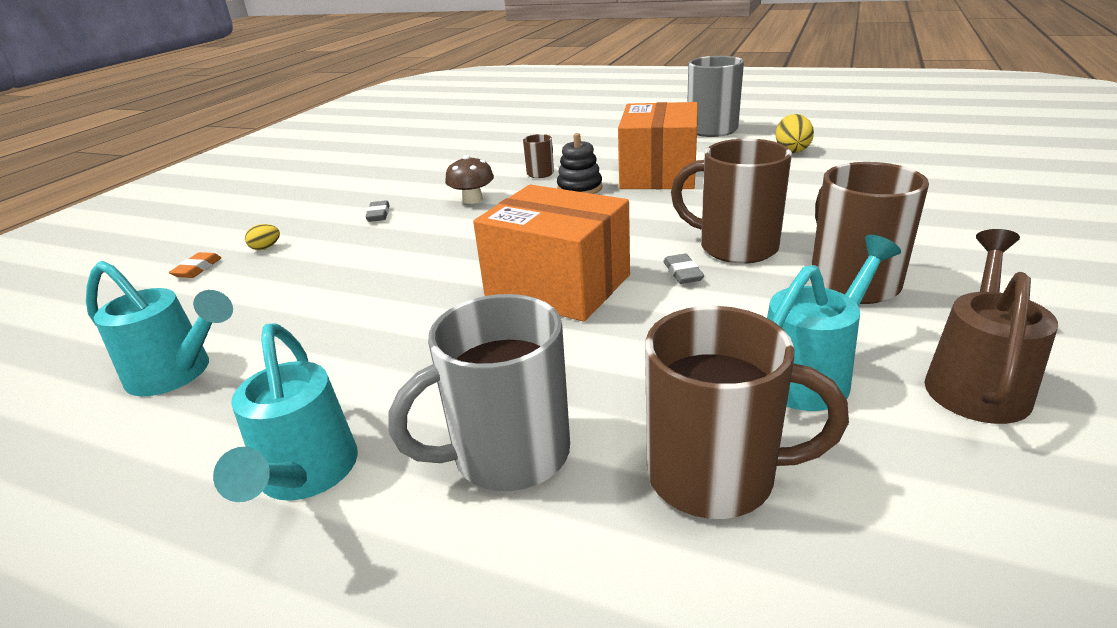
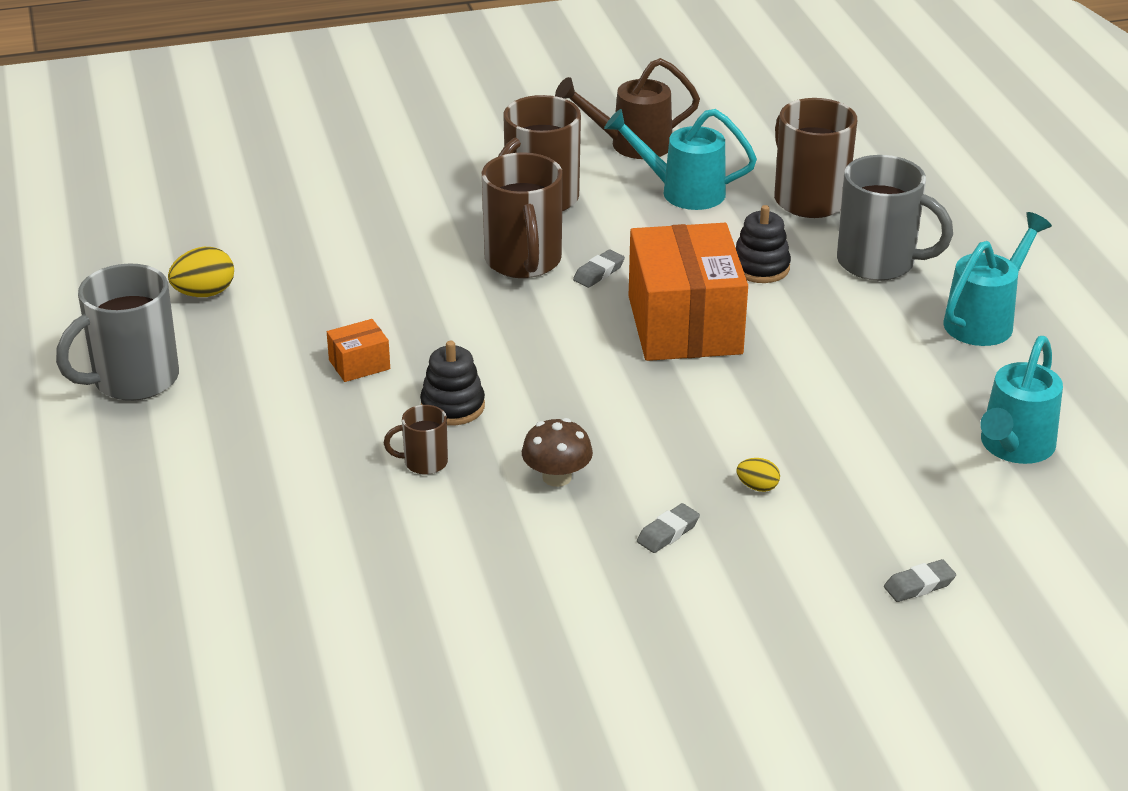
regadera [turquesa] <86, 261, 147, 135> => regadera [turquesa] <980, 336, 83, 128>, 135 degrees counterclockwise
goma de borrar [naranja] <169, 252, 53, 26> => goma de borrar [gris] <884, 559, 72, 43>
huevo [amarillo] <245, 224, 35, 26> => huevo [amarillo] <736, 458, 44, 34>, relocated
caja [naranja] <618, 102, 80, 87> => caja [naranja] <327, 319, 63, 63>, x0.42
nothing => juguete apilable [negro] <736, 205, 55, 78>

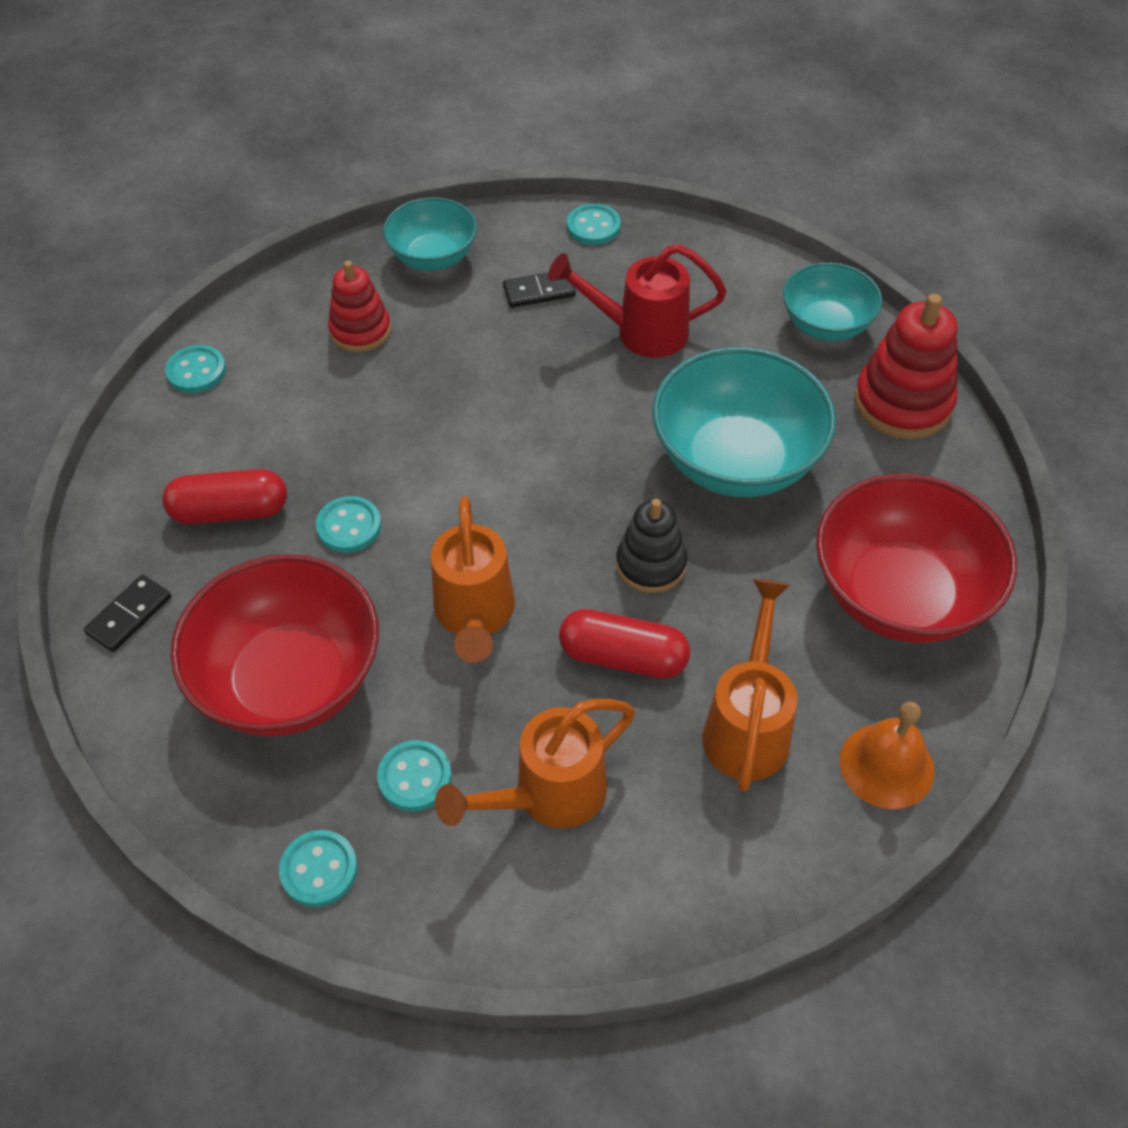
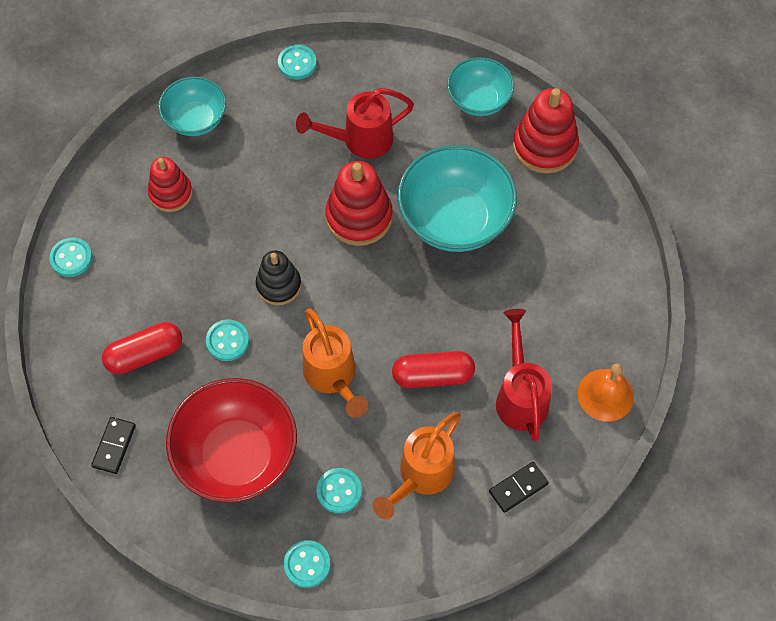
ficha de dominó [negro] <503, 273, 73, 35> => ficha de dominó [negro] <489, 462, 60, 51>, relocated
juguete apilable [negro] <616, 499, 71, 94> => juguete apilable [negro] <256, 250, 45, 55>, relocated
regadera [naranja] <702, 579, 95, 213> => regadera [rojo] <496, 309, 56, 133>
cuenco [rojo] <816, 474, 201, 169> => nothing
nothing => juguete apilable [rojo] <325, 161, 68, 85>

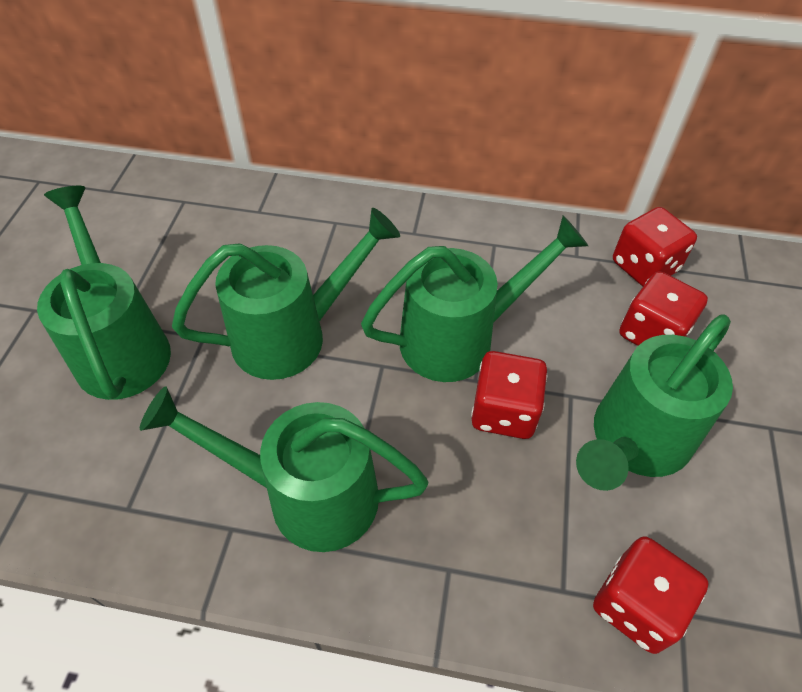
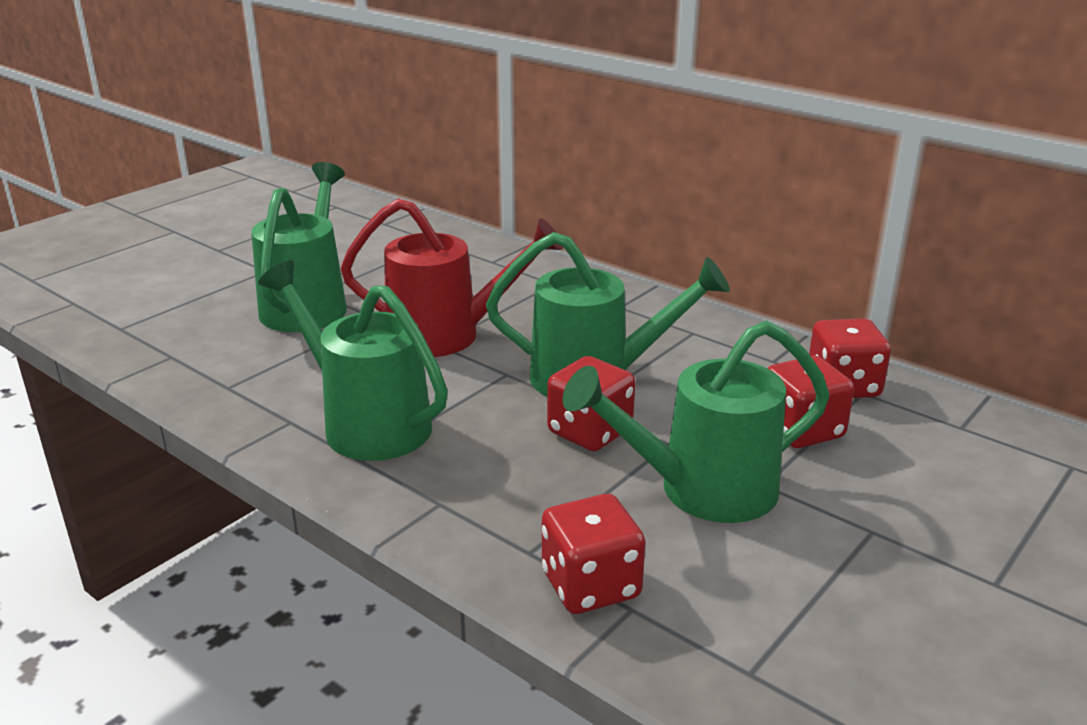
regadera [verde] <172, 208, 228, 172> => regadera [rojo] <340, 199, 223, 158>

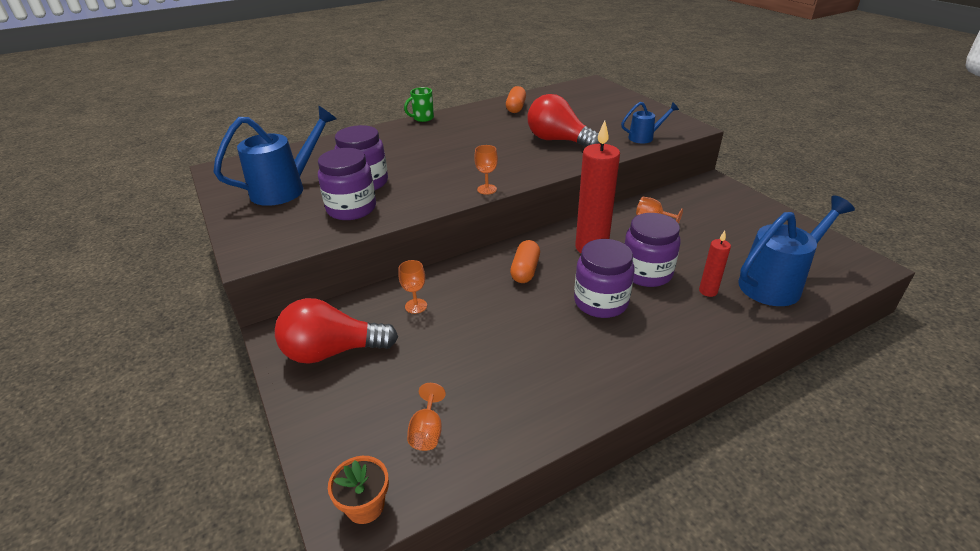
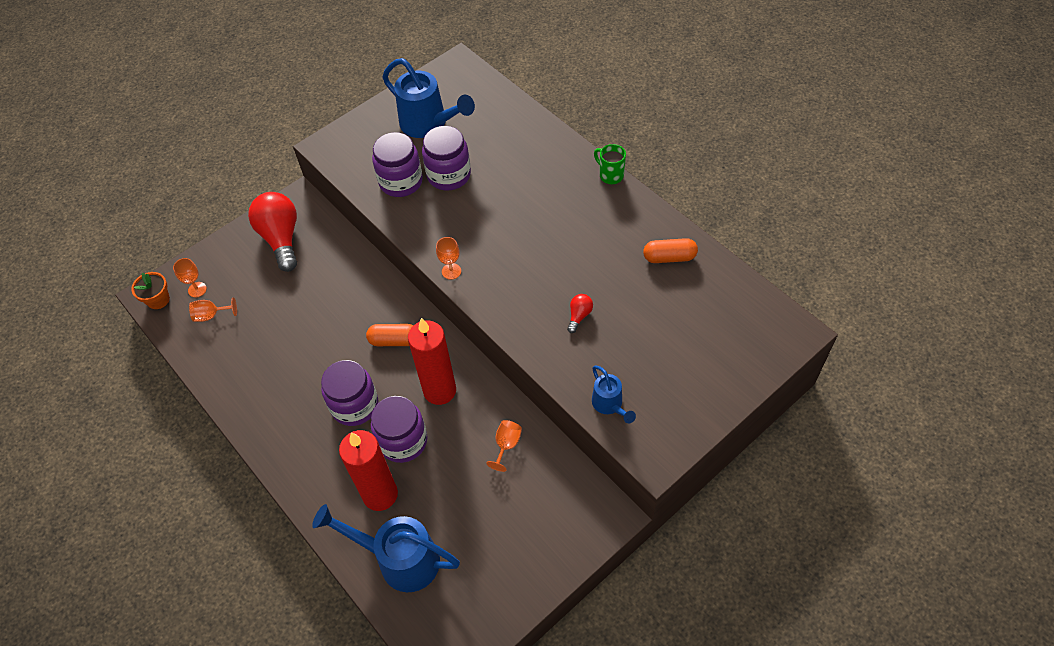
copa [naranja] <398, 260, 29, 54> => copa [naranja] <173, 258, 34, 39>, relocated
bombilla [rojo] <527, 94, 74, 53> => bombilla [rojo] <567, 294, 26, 39>, x0.43
vela [rojo] <699, 231, 32, 66> => vela [rojo] <339, 430, 59, 81>, x2.03
regadera [azul] <738, 195, 117, 111> => regadera [azul] <312, 504, 148, 88>, 150 degrees clockwise

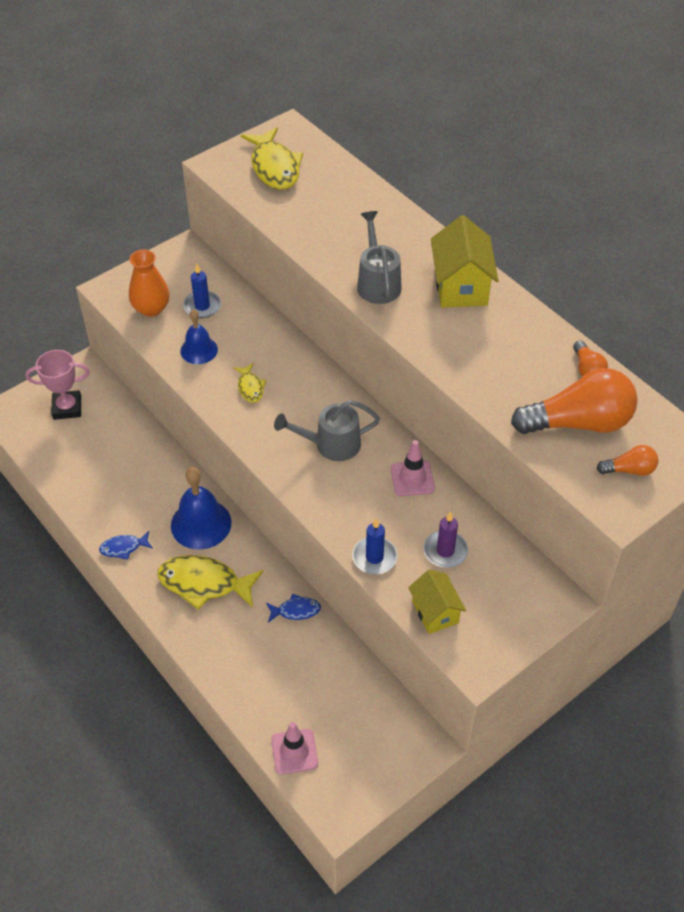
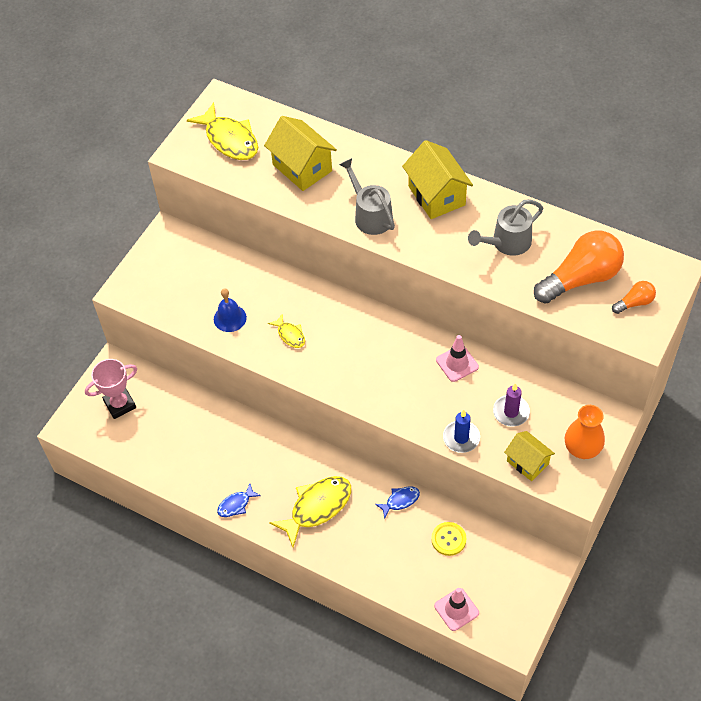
florero [naranja] <129, 250, 41, 67> => florero [naranja] <564, 405, 41, 54>, relocated
pez [amarillo] <157, 555, 106, 55> => pez [amarillo] <269, 476, 82, 72>, 150 degrees clockwise
campana [azul] <171, 467, 61, 82> => nothing
vela [azul] <183, 263, 38, 55> => nothing
regadera [gris] <274, 400, 106, 61> => regadera [gris] <468, 199, 75, 57>, relocated
bombilla [naranja] <573, 340, 35, 37> => nothing
nothing => casa [amarillo] <264, 116, 73, 75>
nothing => botón [amarillo] <431, 522, 35, 34>

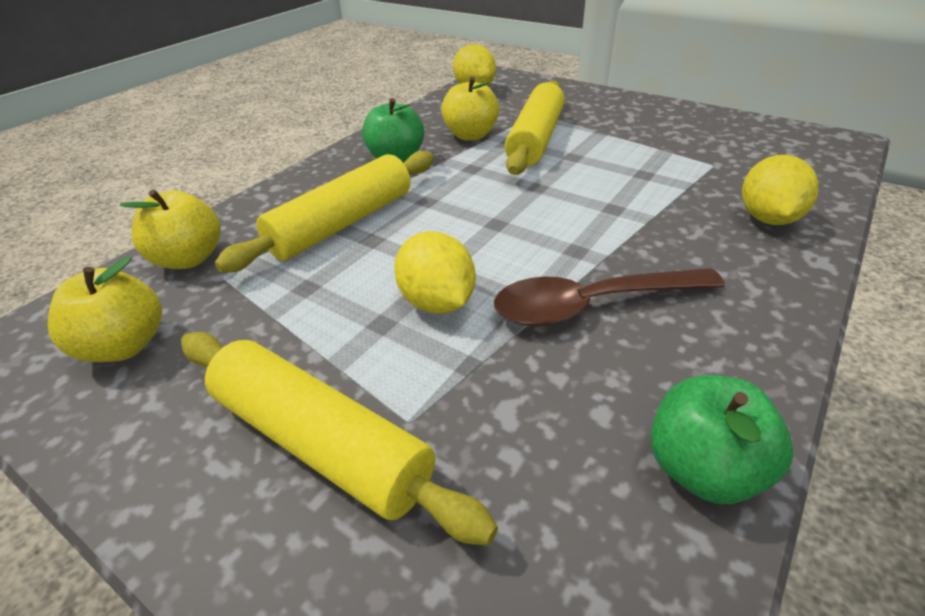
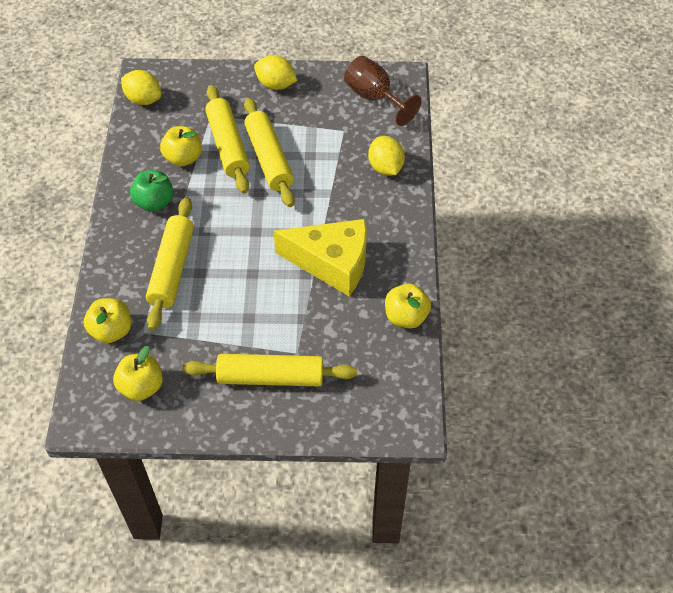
limón [amarillo] <394, 231, 82, 83> => limón [amarillo] <254, 55, 43, 35>, relocated
cuchara [marrón] <494, 268, 231, 58> => queso [amarillo] <274, 219, 93, 77>
manzana [verde] <650, 375, 144, 129> => manzana [amarillo] <385, 284, 46, 44>
nothing => rodillo [amarillo] <244, 98, 51, 109>
nothing => copa [marrón] <344, 56, 78, 70>

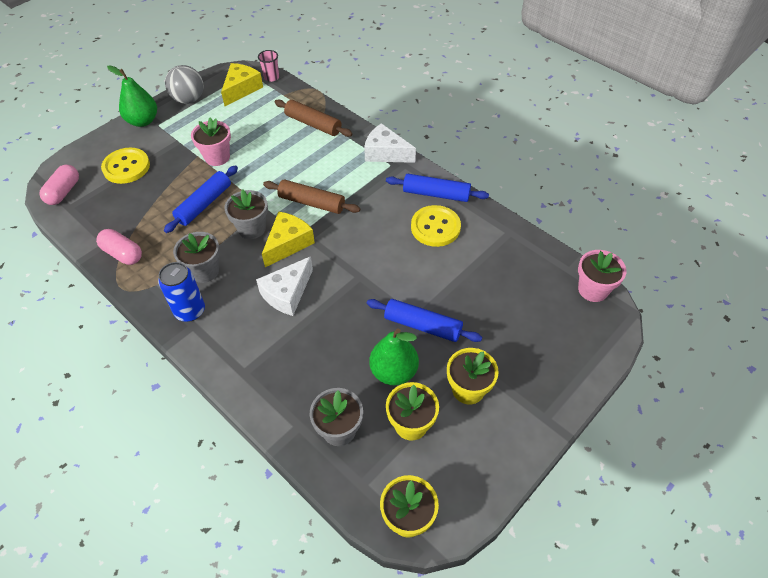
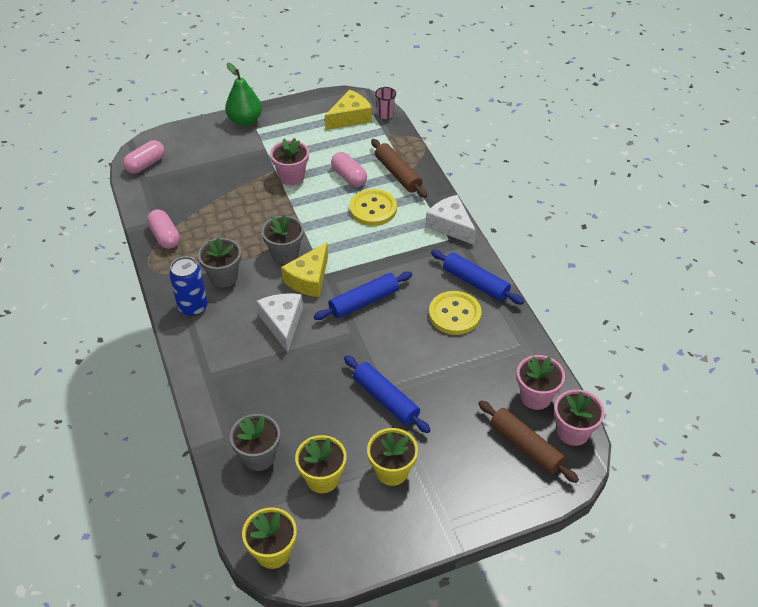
botón [amarillo] <101, 148, 49, 36> => botón [amarillo] <349, 189, 48, 37>, relocated
rodillo [azul] <164, 165, 74, 68> => rodillo [azul] <314, 272, 98, 48>, relocated
pelota [gris] <165, 65, 39, 39> => nothing
queso [blanco] <256, 256, 57, 60> => queso [blanco] <257, 293, 46, 60>, 105 degrees clockwise
queso [amarillo] <262, 211, 53, 56> => queso [amarillo] <281, 242, 47, 55>, 150 degrees clockwise
rodillo [marrón] <263, 179, 97, 35> => rodillo [marrón] <478, 400, 101, 83>, relocated
pera [verde] <369, 328, 50, 57> => nothing
nothing => cápsula [rosa] <331, 152, 36, 35>
nothing => maceta [rosa] <517, 355, 48, 55>

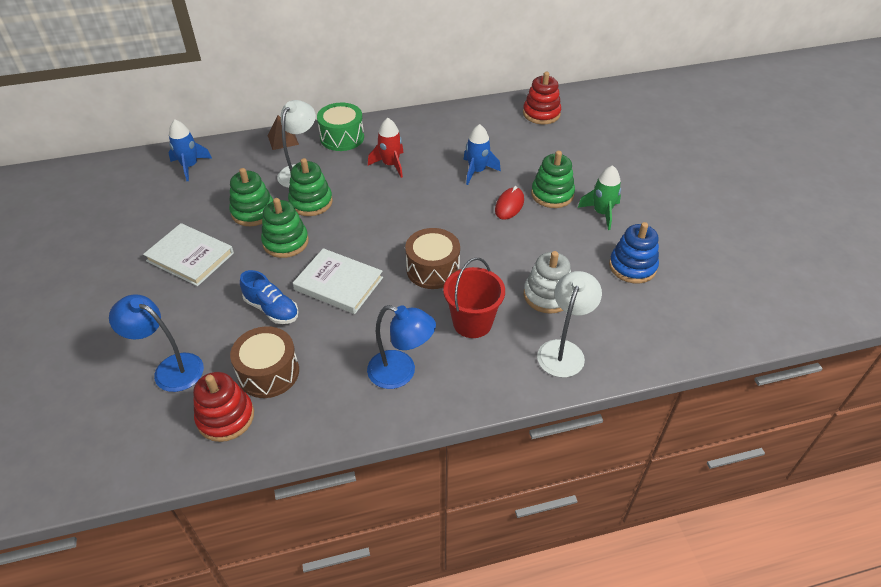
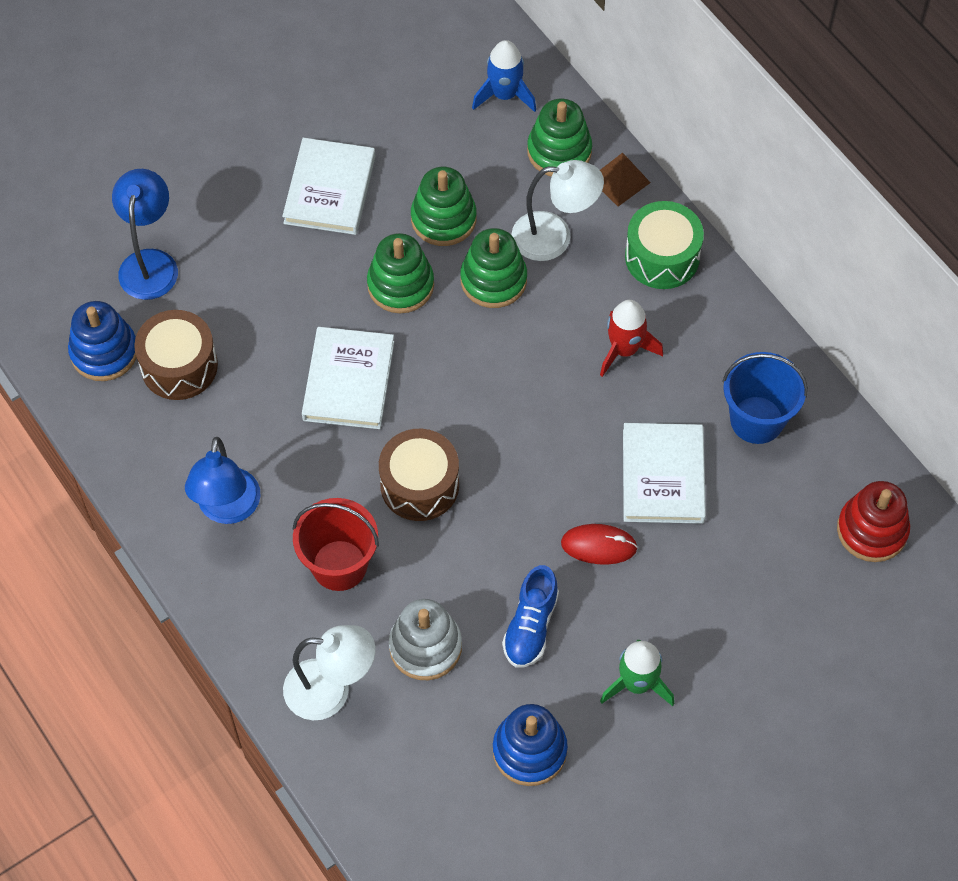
juguete apilable [rojo] <193, 372, 61, 70> => juguete apilable [azul] <68, 301, 69, 80>
zapato [azul] <240, 270, 59, 54> => zapato [azul] <502, 565, 57, 103>, relocated
cohete [azul] <463, 124, 38, 61> => libro [blanco] <623, 423, 83, 101>
juguete apilable [verde] <531, 151, 44, 57> => juguete apilable [verde] <527, 99, 65, 78>, relocated
nothing => balde [azul] <722, 352, 86, 92>

